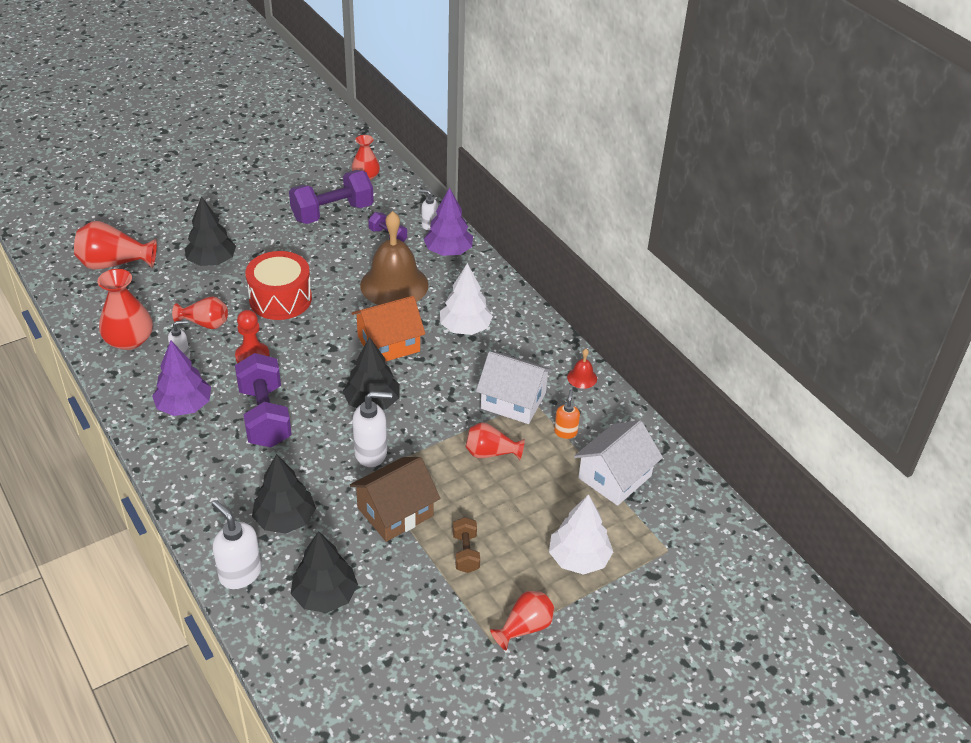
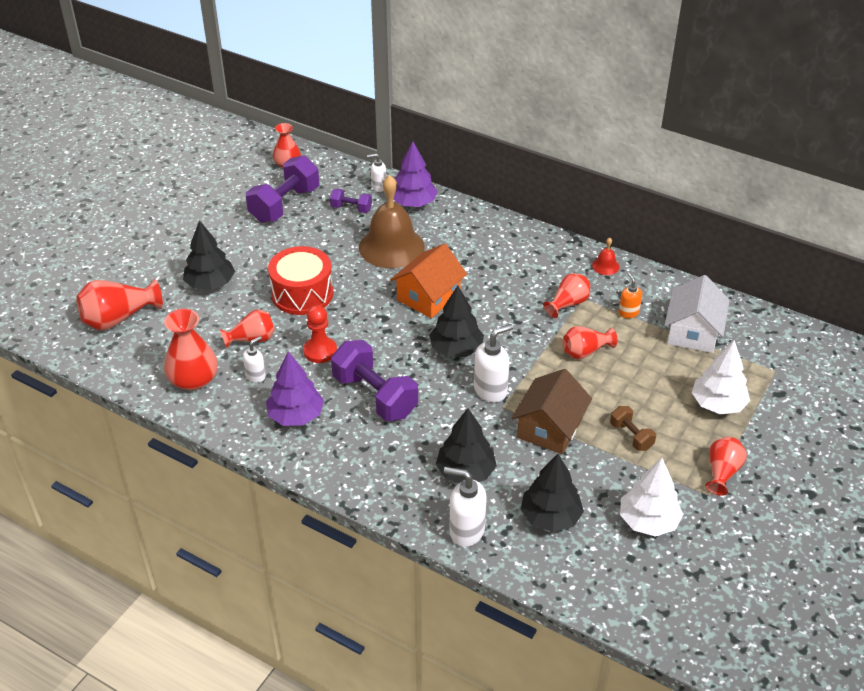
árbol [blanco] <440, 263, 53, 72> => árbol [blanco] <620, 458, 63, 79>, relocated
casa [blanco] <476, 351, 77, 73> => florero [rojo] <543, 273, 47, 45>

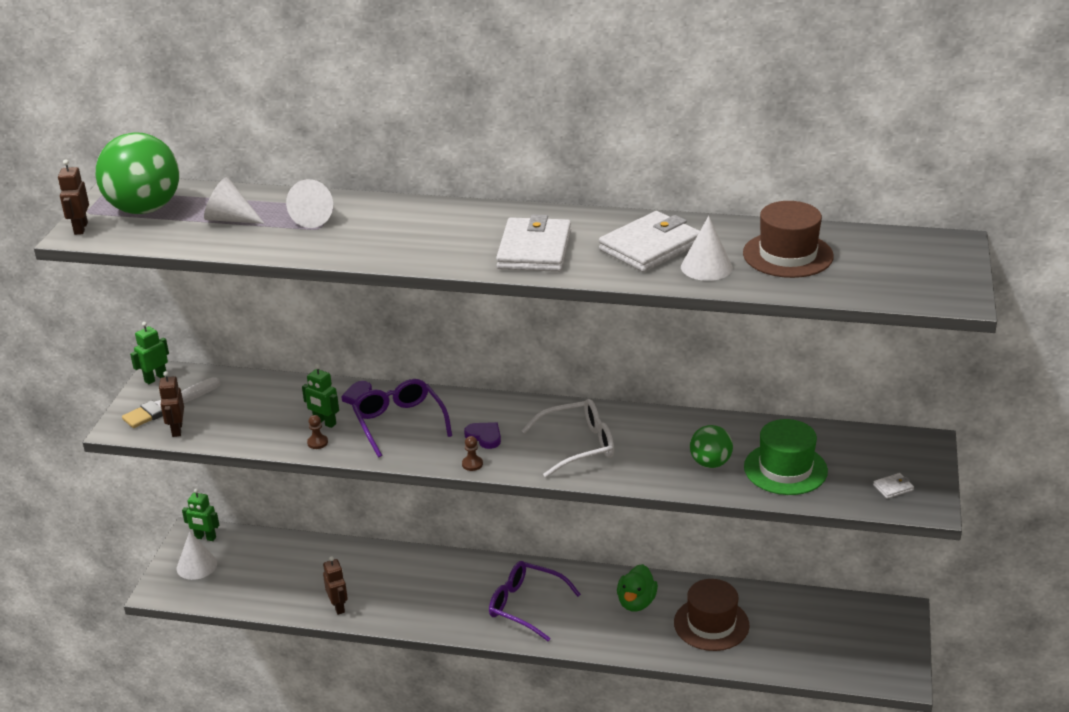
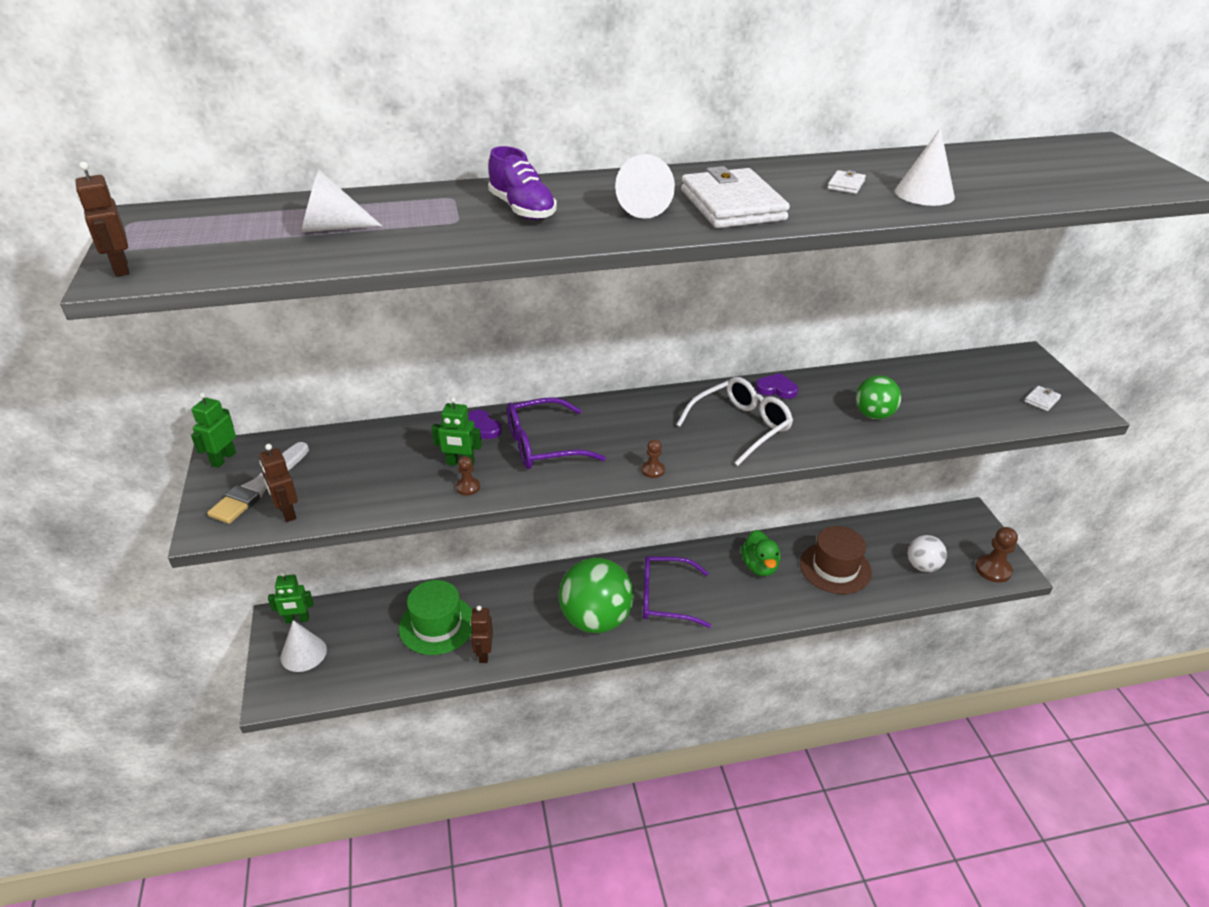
pelota [verde] <96, 132, 83, 82> => pelota [verde] <559, 558, 75, 75>, relocated
cono [blanco] <286, 179, 47, 49> => cono [blanco] <615, 154, 60, 65>, relocated
robot [marrón] <323, 556, 25, 59> => robot [marrón] <470, 606, 23, 57>, 135 degrees counterclockwise
gafas [morado] <352, 379, 100, 78> => gafas [morado] <507, 397, 99, 72>, 60 degrees counterclockwise
corazón [morado] <464, 422, 37, 27> => corazón [morado] <756, 373, 42, 26>, relocated
cartera [blanco] <599, 211, 101, 61> => cartera [blanco] <828, 170, 38, 24>, x0.40
sombrero [marrón] <743, 201, 91, 77> => nothing
sombrero [verde] <744, 419, 84, 76> => sombrero [verde] <399, 580, 73, 75>, relocated
nothing => zapato [morado] <488, 146, 69, 74>
nothing => pelota [blanco] <908, 535, 39, 37>
nothing => peón [marrón] <975, 527, 43, 56>

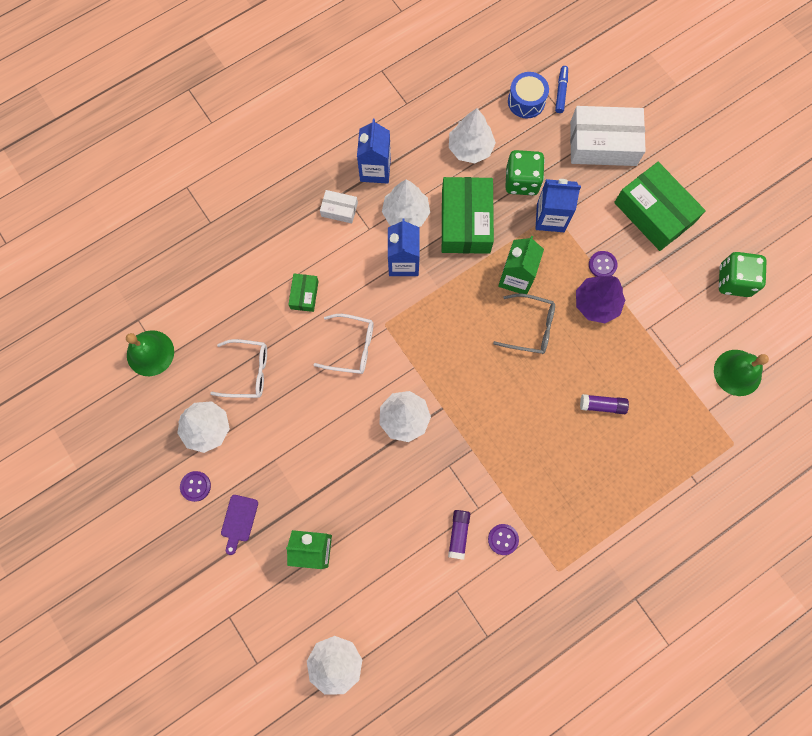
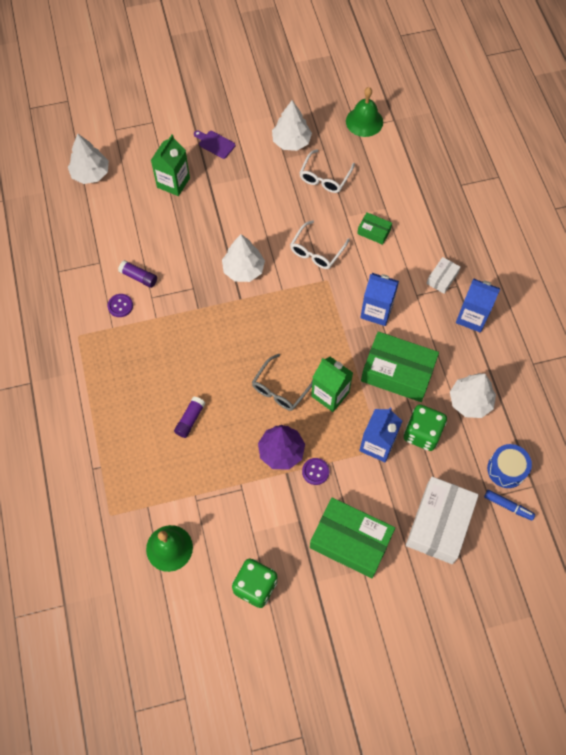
botón [morado] <180, 471, 31, 31> => nothing
árbol [blanco] <382, 179, 48, 48> => nothing
caja [verde] <614, 162, 92, 89> => caja [verde] <310, 498, 85, 80>, 45 degrees clockwise

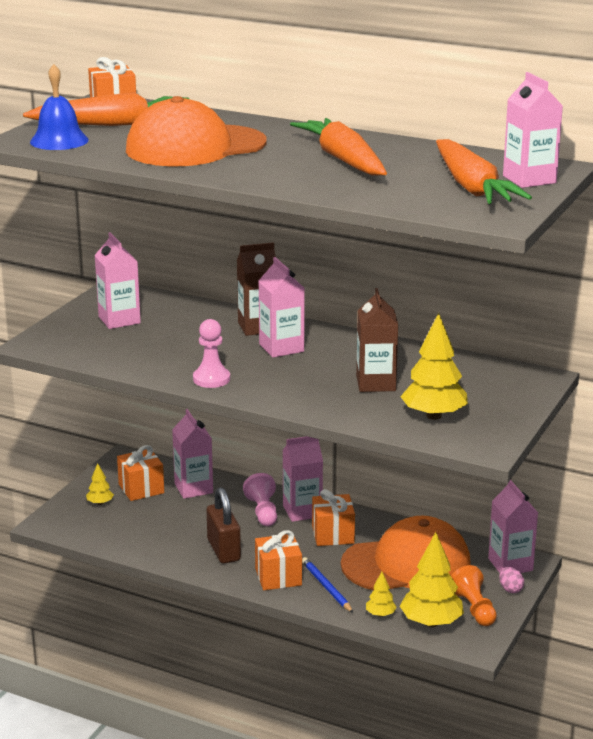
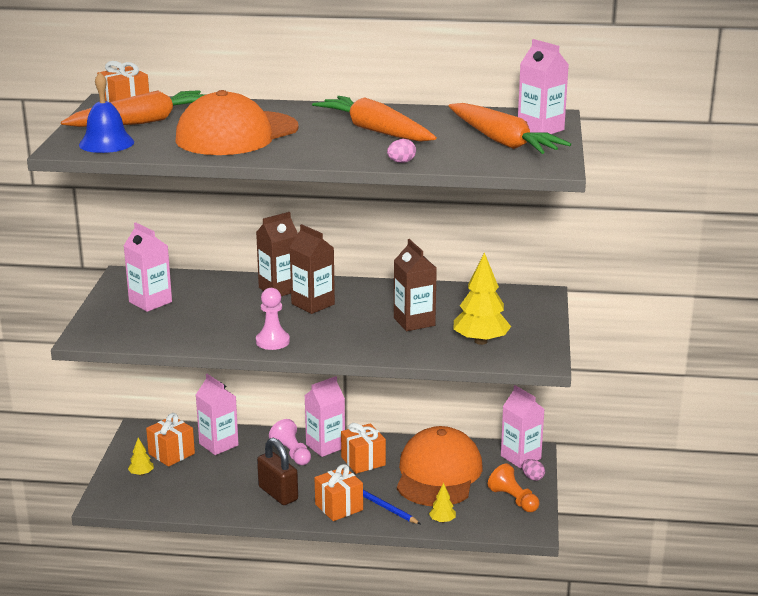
cartón de leche [rosa] <259, 257, 45, 101> => cartón de leche [marrón] <289, 224, 46, 90>
gorra [naranja] <341, 516, 130, 74> => gorra [naranja] <397, 426, 85, 80>, 45 degrees counterclockwise
árbol [amarillo] <400, 532, 64, 95> => nothing
nothing => huevo [rosa] <387, 139, 29, 24>

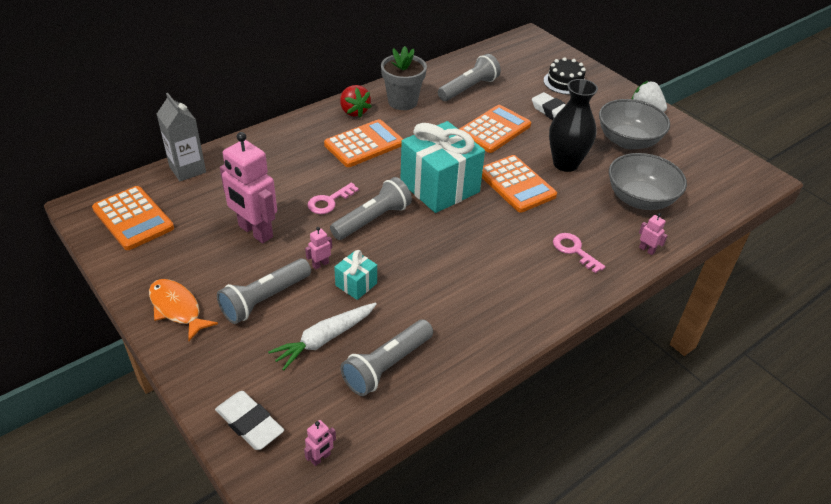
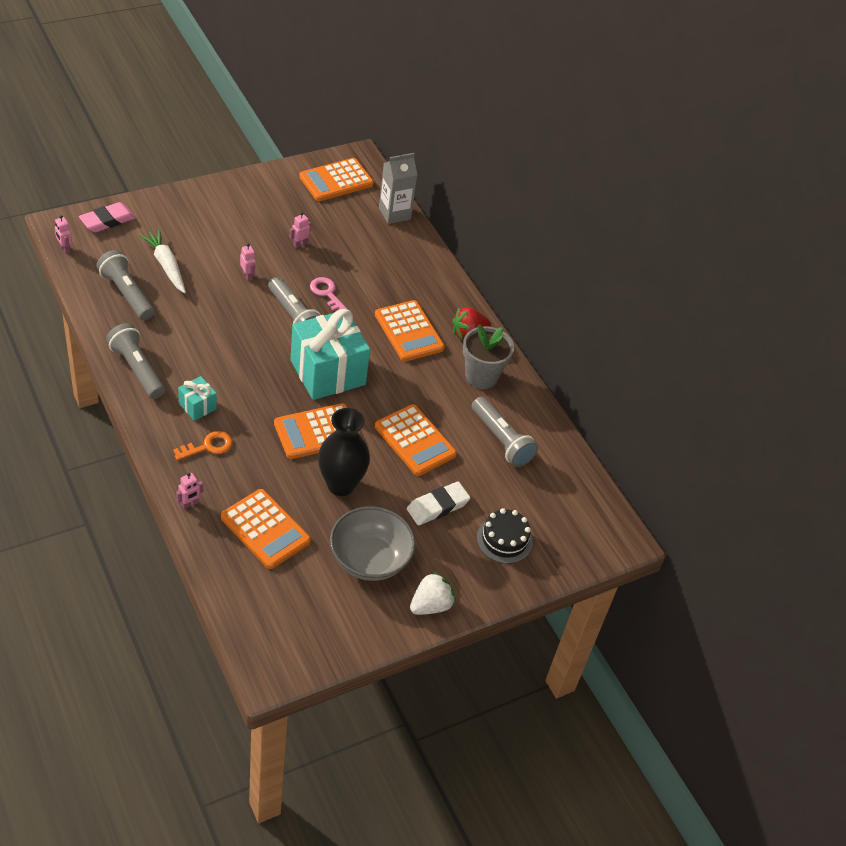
pez [naranja] <149, 279, 69, 62> => nothing
goma de borrar [blanco] <215, 391, 69, 59> => goma de borrar [rosa] <79, 202, 57, 30>
lámpara de mano [gris] <217, 259, 94, 65> => lámpara de mano [gris] <106, 323, 59, 76>, relocated
robot [rosa] <220, 132, 57, 111> => robot [rosa] <290, 212, 21, 36>, x0.41
regalo [turquesa] <334, 250, 43, 50> => regalo [turquesa] <178, 376, 39, 45>, relocated
llave [rosa] <553, 233, 53, 40> => llave [naranja] <173, 431, 60, 30>
cuenco [gris] <609, 153, 78, 57> => calculadora [naranja] <221, 489, 90, 80>

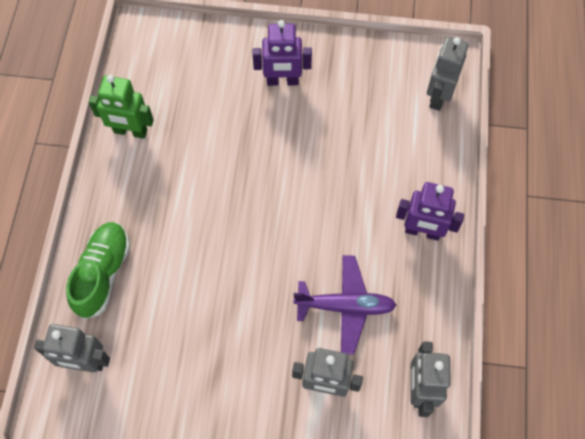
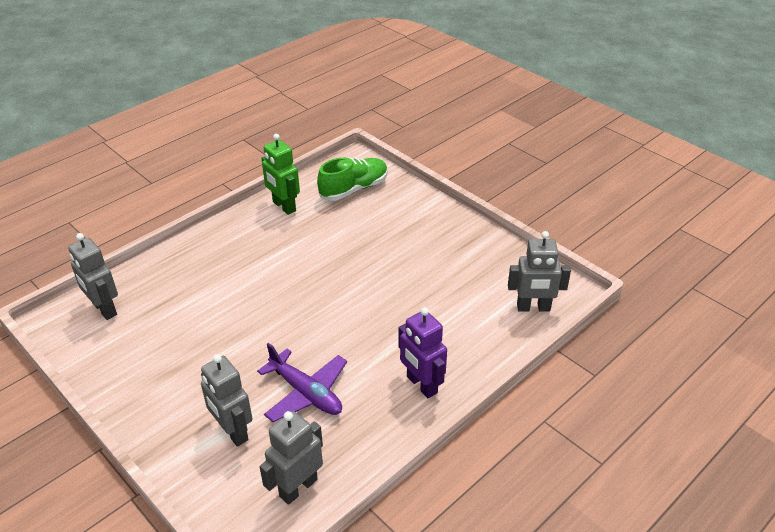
zapato [verde] <66, 222, 64, 97> => zapato [verde] <317, 157, 71, 44>, relocated
robot [morado] <253, 20, 59, 66> => nothing
robot [gris] <427, 37, 41, 74> => robot [gris] <508, 231, 63, 80>, 150 degrees counterclockwise

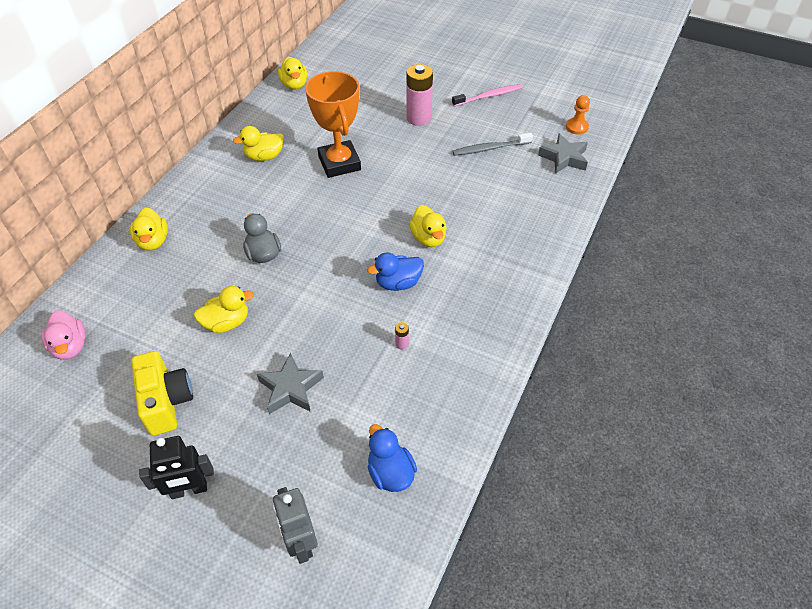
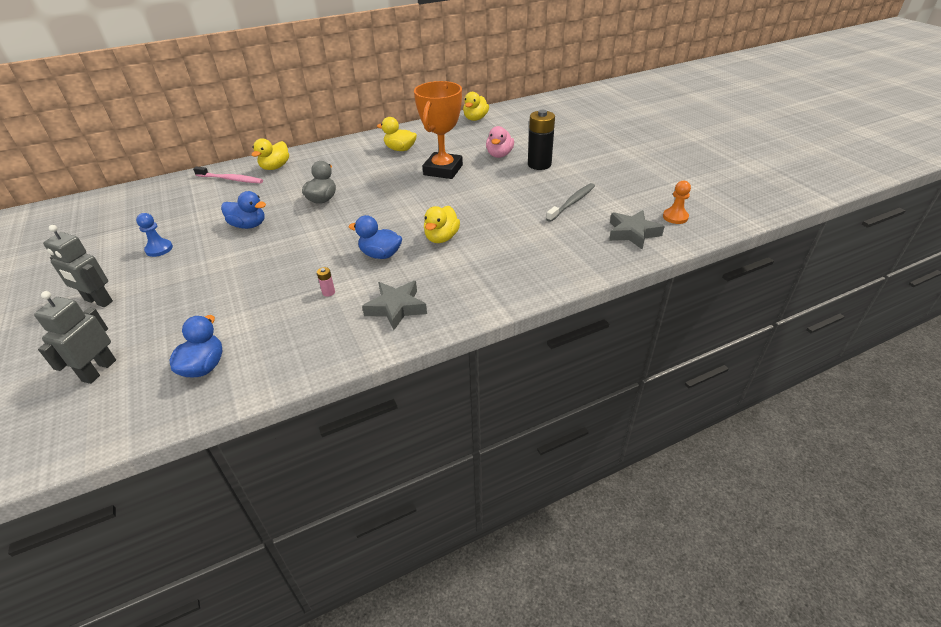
pato [rosa] <41, 311, 45, 49> => pato [rosa] <486, 126, 28, 32>, relocated
cámara [amarillo] <131, 351, 62, 85> => peón [azul] <136, 213, 37, 44>
robot [negro] <139, 436, 75, 63> => robot [gris] <43, 225, 70, 82>
pato [amarillo] <194, 286, 60, 47> => pato [azul] <221, 191, 45, 38>
estrella [gris] <257, 352, 67, 62> => estrella [gris] <362, 281, 65, 49>, relocated
pila [rosa] <406, 64, 27, 62> => pila [negro] <528, 110, 27, 60>
cepillo de dientes [rosa] <452, 84, 70, 22> => cepillo de dientes [rosa] <193, 166, 70, 17>, relocated
cepillo de dientes [gris] <452, 133, 81, 23> => cepillo de dientes [gris] <546, 183, 49, 39>, 105 degrees clockwise

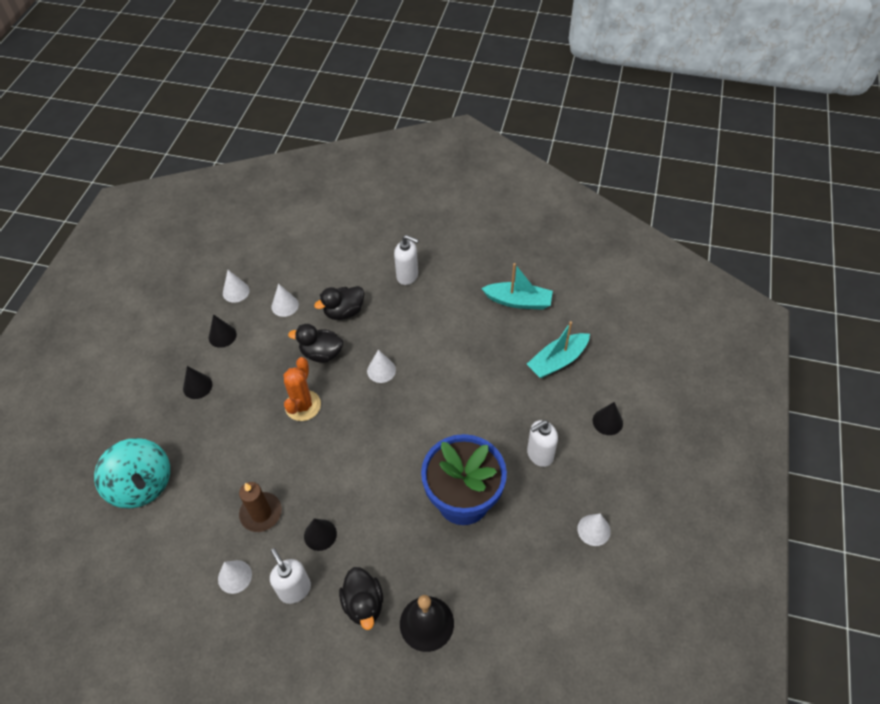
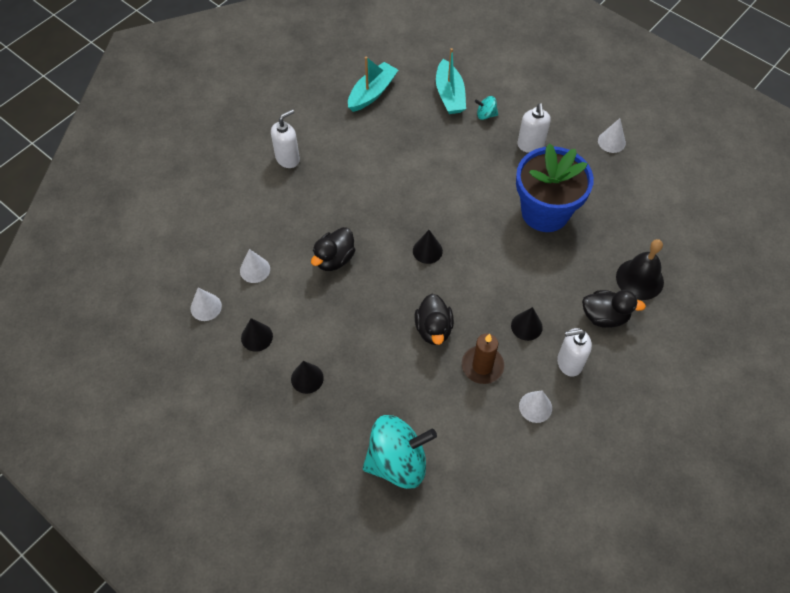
cactus [naranja] <284, 357, 37, 64> => nothing
pato [negro] <314, 286, 50, 34> => pato [negro] <415, 294, 39, 51>, relocated
cono [blanco] <367, 350, 29, 33> => nothing
cono [negro] <593, 402, 30, 33> => cono [negro] <413, 230, 30, 34>, relocated
nothing => peonza [turquesa] <475, 96, 23, 24>

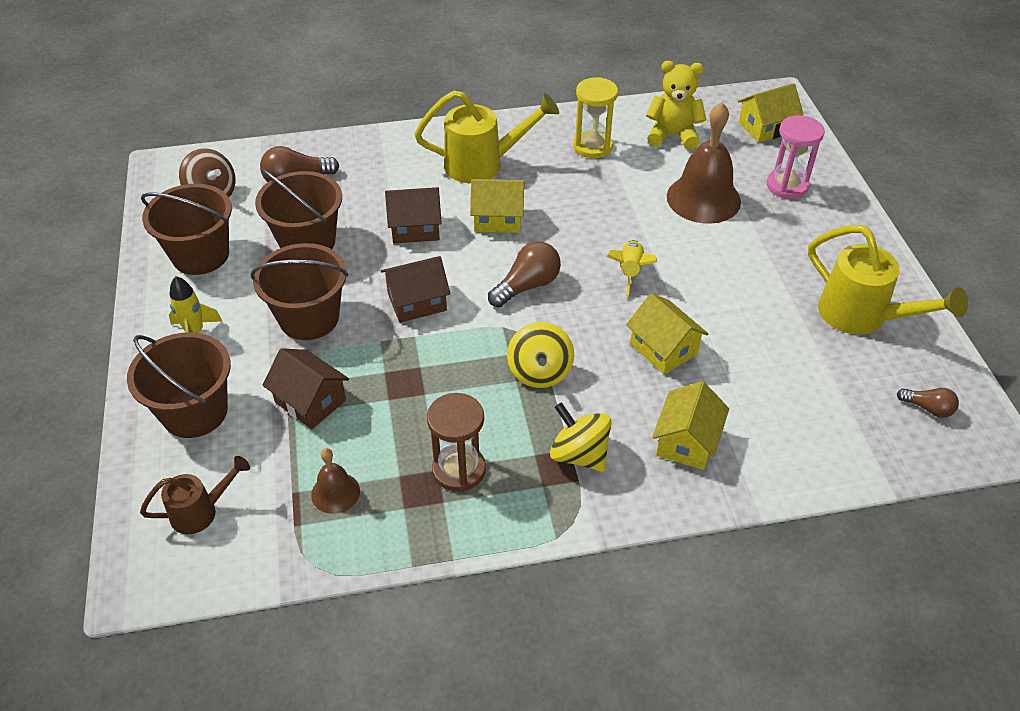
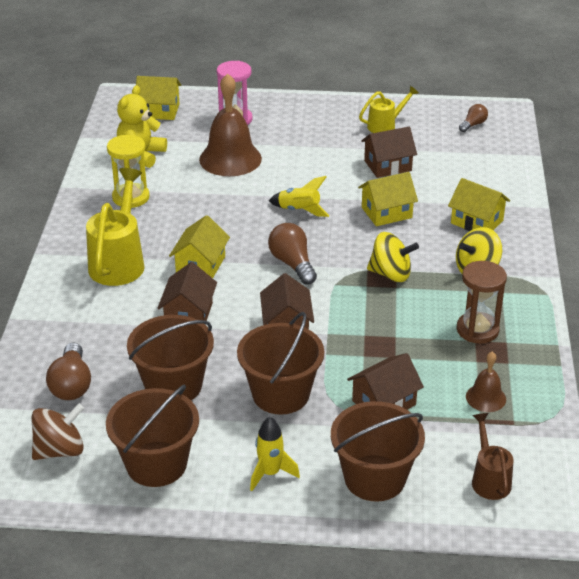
casa [amarillo] <738, 83, 66, 59> => casa [amarillo] <136, 76, 45, 44>, 75 degrees counterclockwise
regadera [amarillo] <808, 225, 160, 110> => regadera [amarillo] <359, 86, 59, 47>, x0.58
nothing => casa [marrón] <361, 127, 56, 51>

